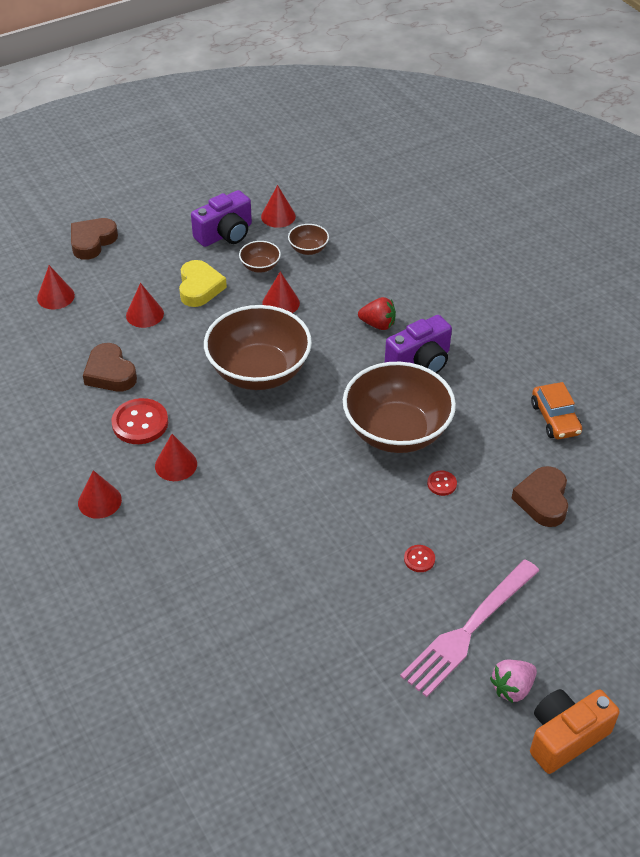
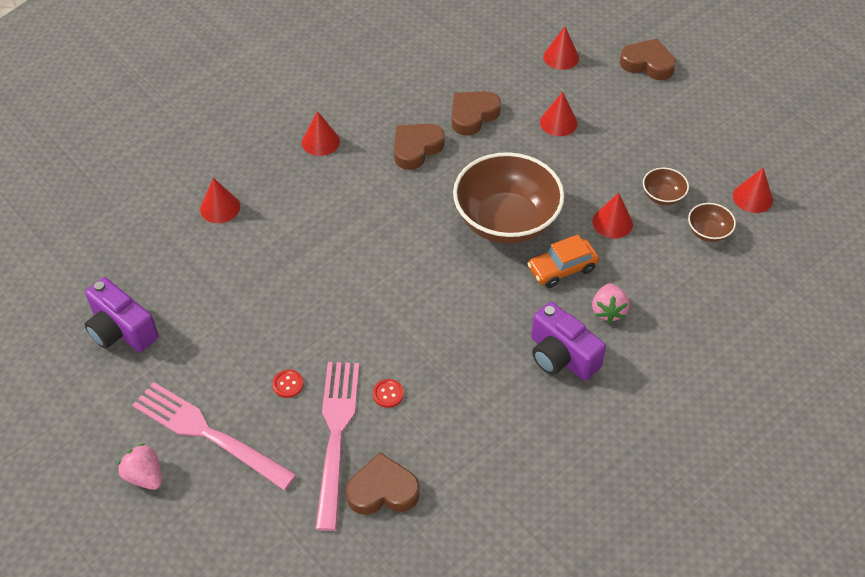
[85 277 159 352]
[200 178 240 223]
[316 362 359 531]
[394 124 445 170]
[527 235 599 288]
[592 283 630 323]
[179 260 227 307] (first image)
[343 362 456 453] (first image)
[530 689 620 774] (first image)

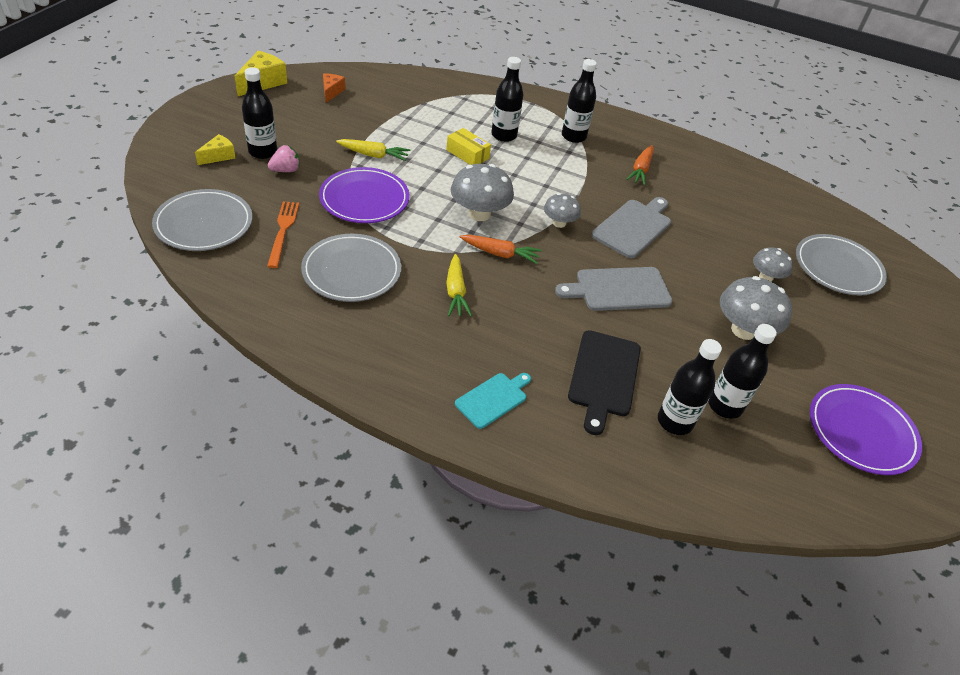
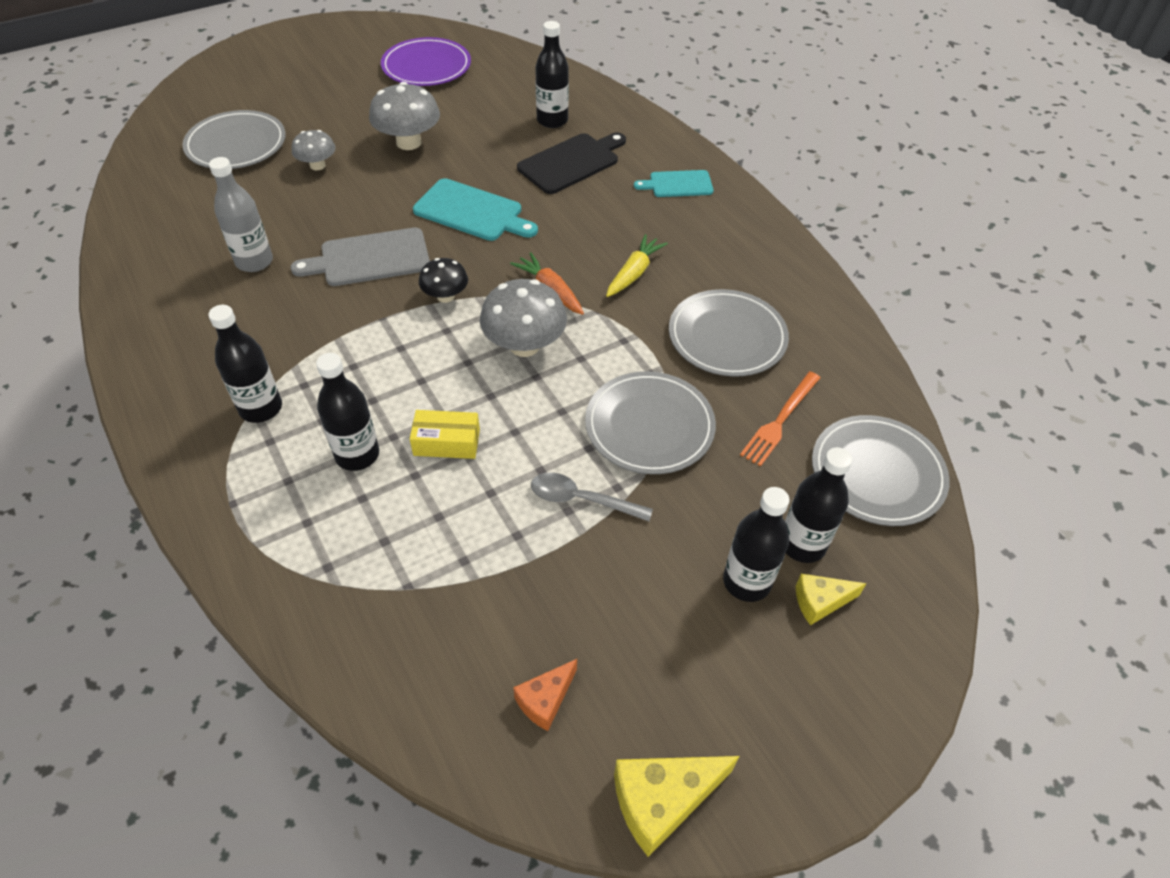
[209 157 273 272]
[410 410 480 459]
[413 178 538 241]
[419 258 468 303]
[531 472 653 521]
[585 371 716 474]
[785 447 852 563]
[268 145 300 172] (first image)
[626 145 654 186] (first image)

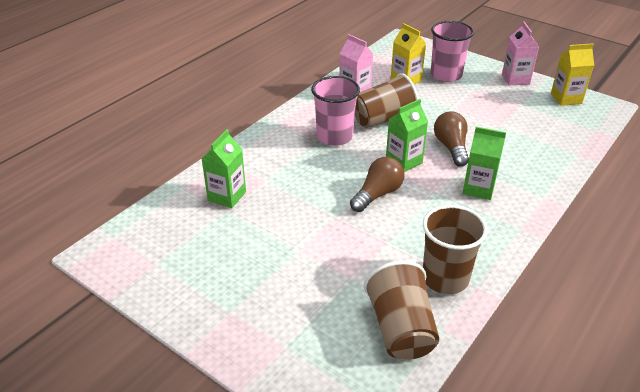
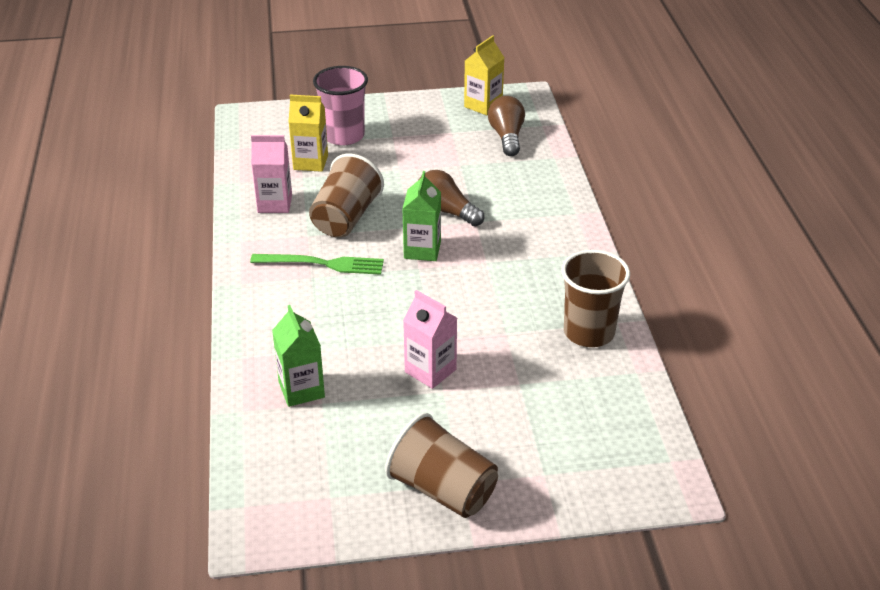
[250 254 384 275]
[385 413 498 518]
[403 290 457 389]
[488 96 525 156]
[463 127 506 200] (first image)

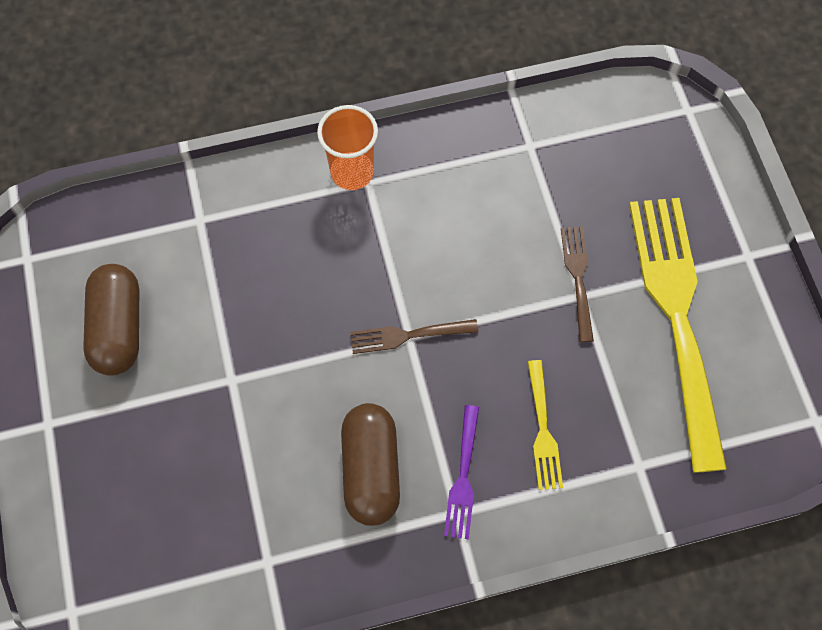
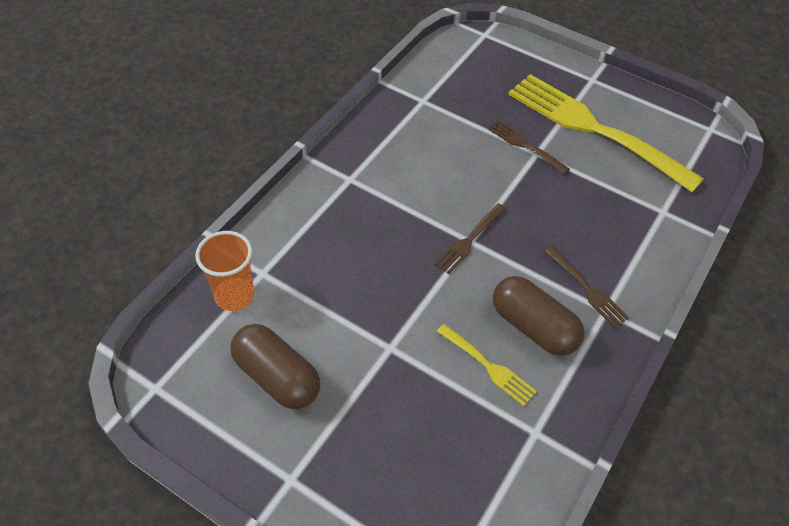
[195 231 255 311]
[437 324 537 406]
[544 246 629 328]

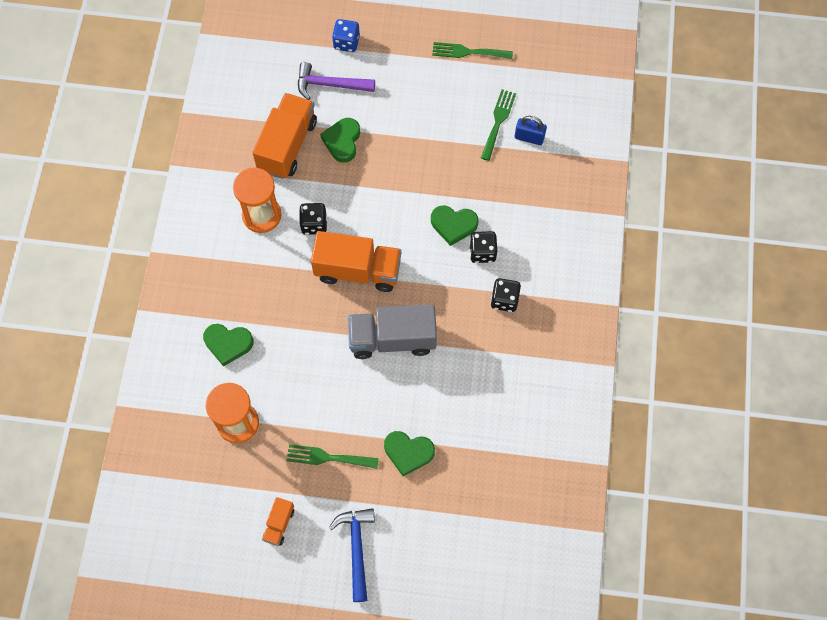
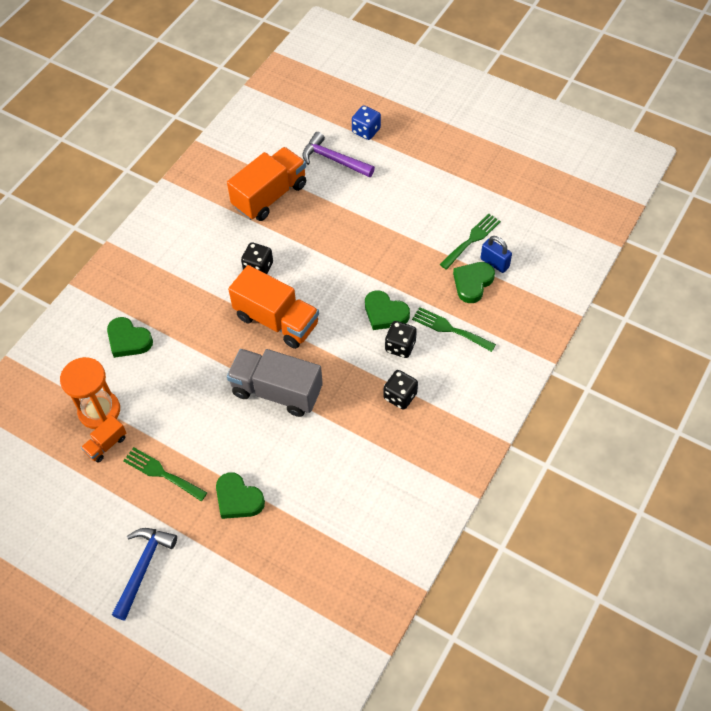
[81 415 126 463]
[412 307 496 352]
[453 262 495 303]
[233 168 281 233] (first image)

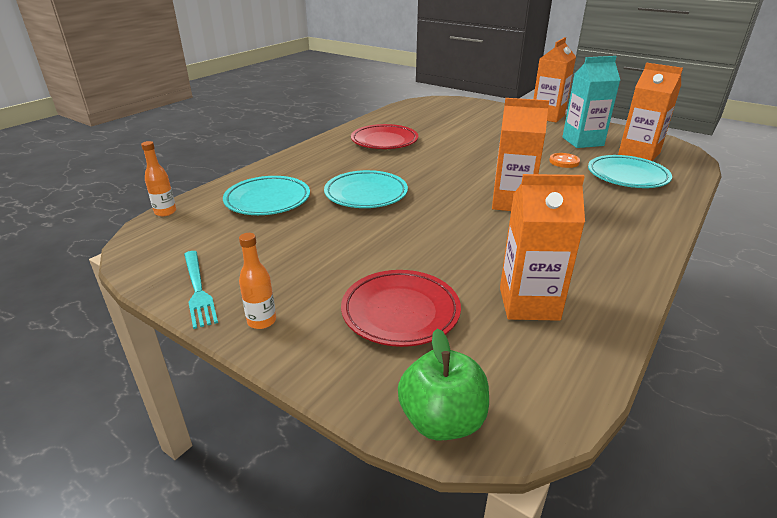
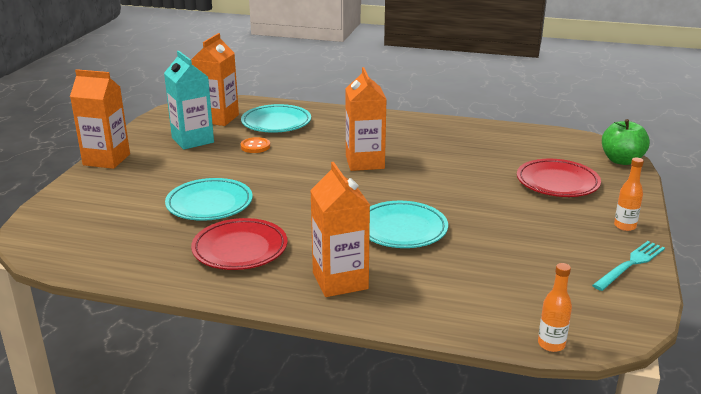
[165 178 253 221]
[310 162 370 297]

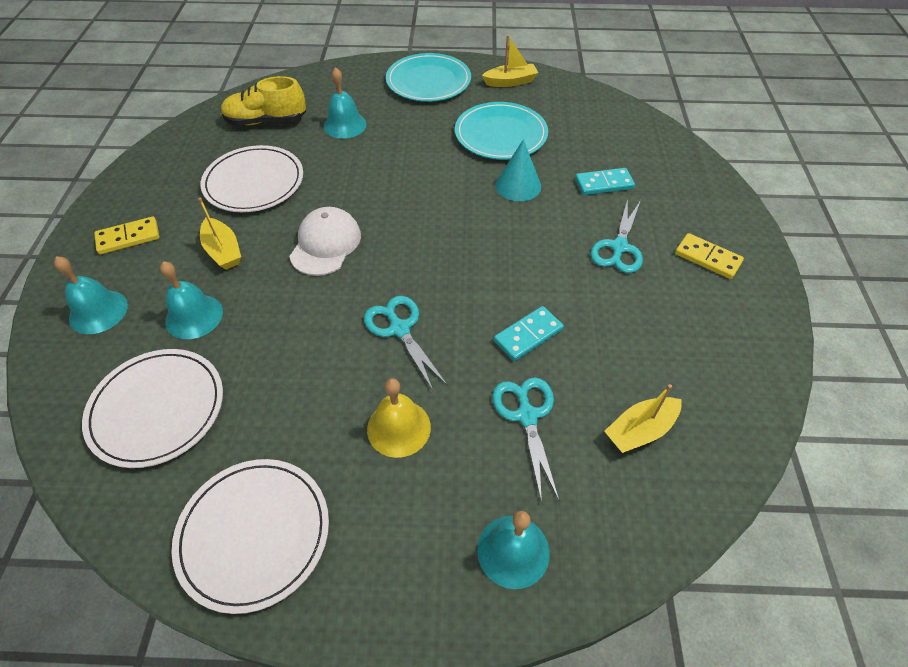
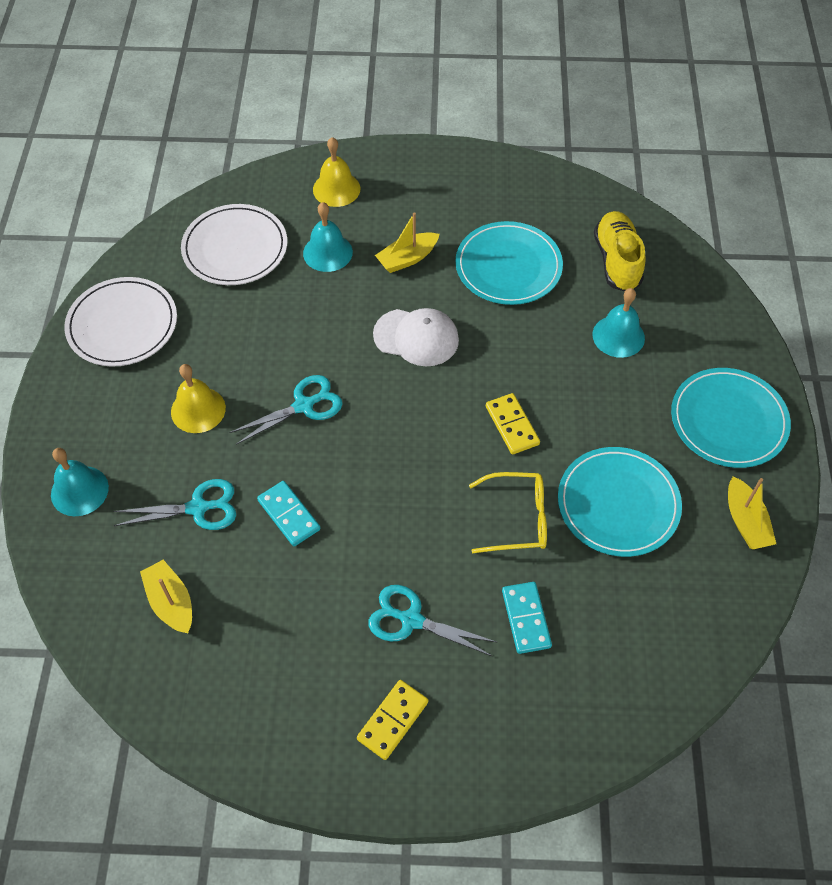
[313 137 360 207]
[455 221 563 305]
[469 472 547 553]
[486 393 540 455]

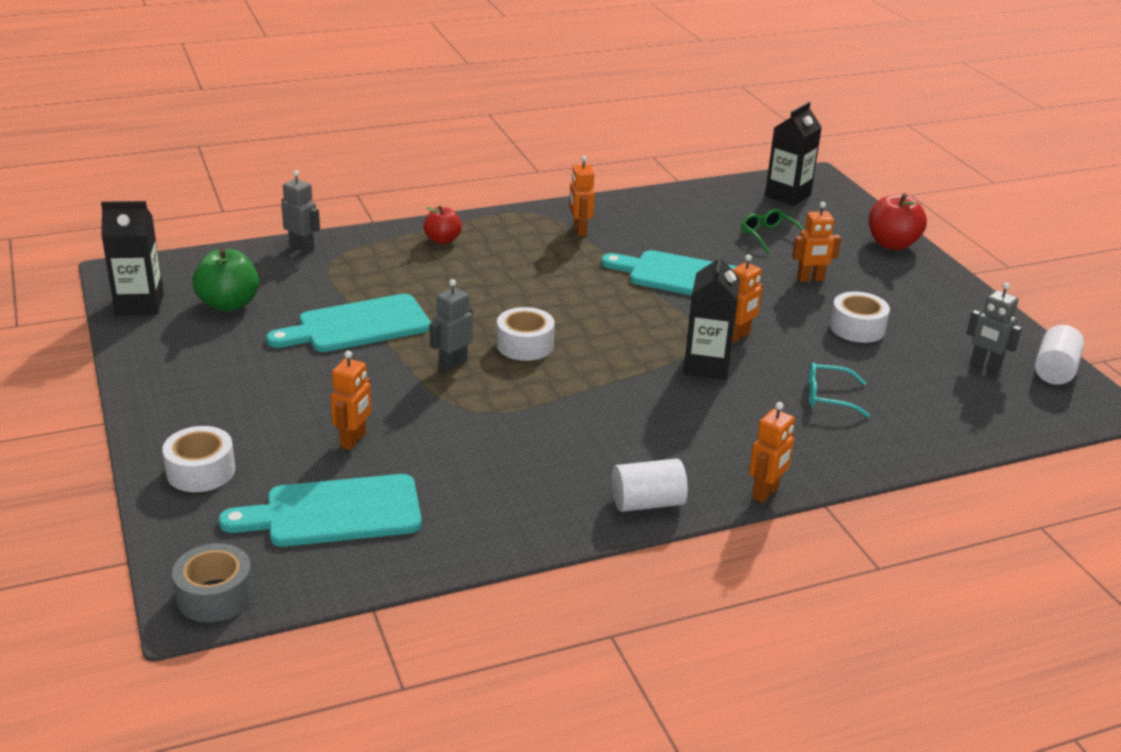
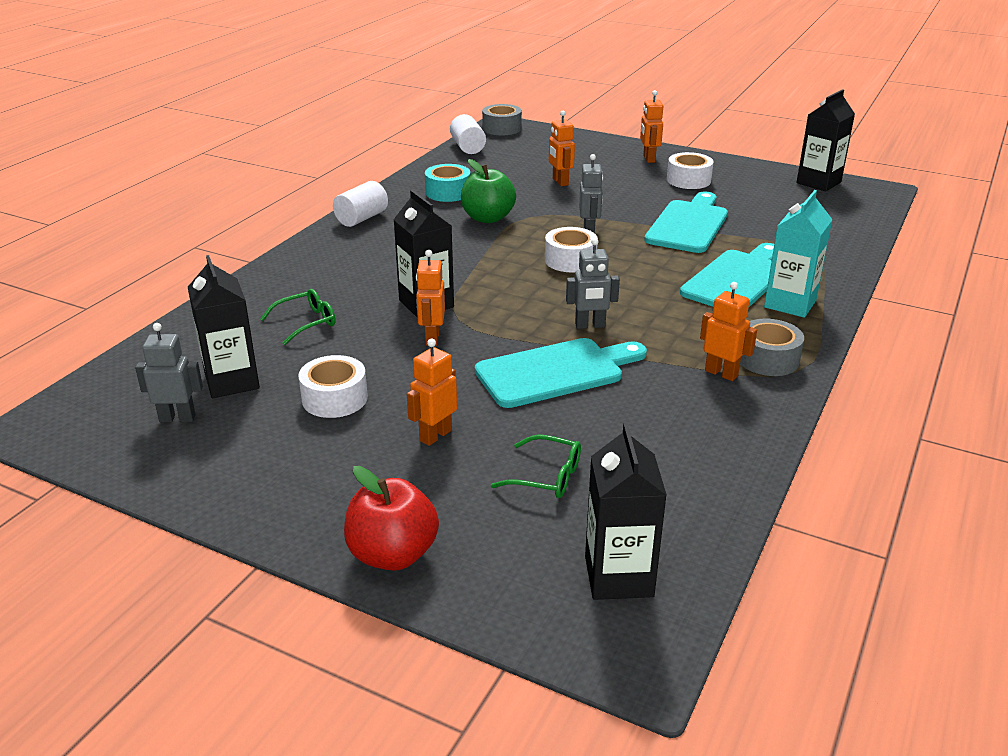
[188 255 260 398]
[260 289 336 345]
[425 164 470 202]
[450 114 486 154]
[461 159 516 223]
[566 238 620 329]
[640 90 663 163]
[667 152 714 189]
[680 243 774 308]
[740 319 804 376]
[764 190 833 318]

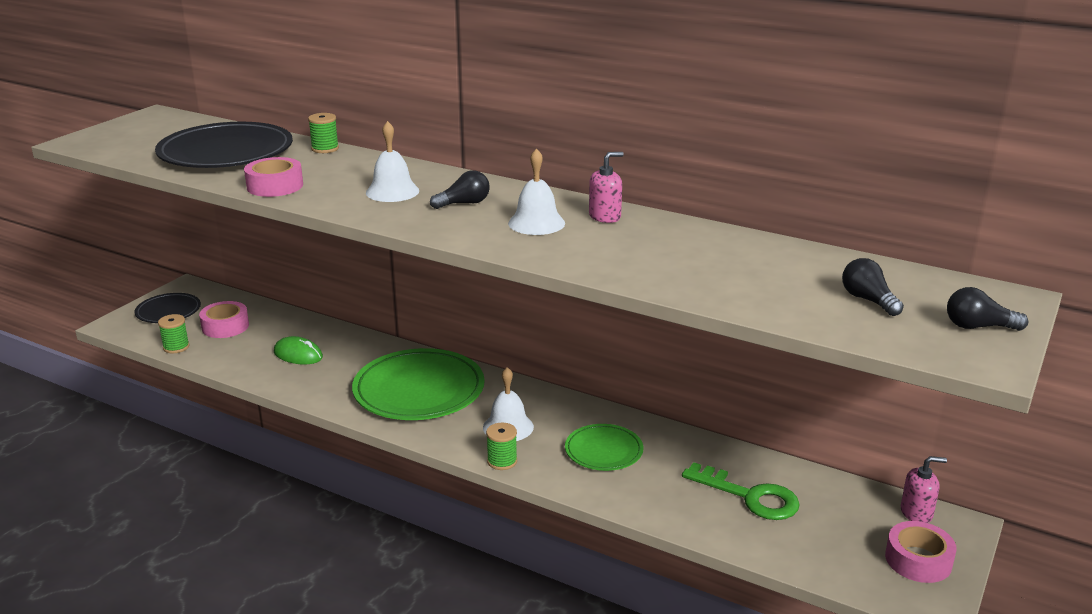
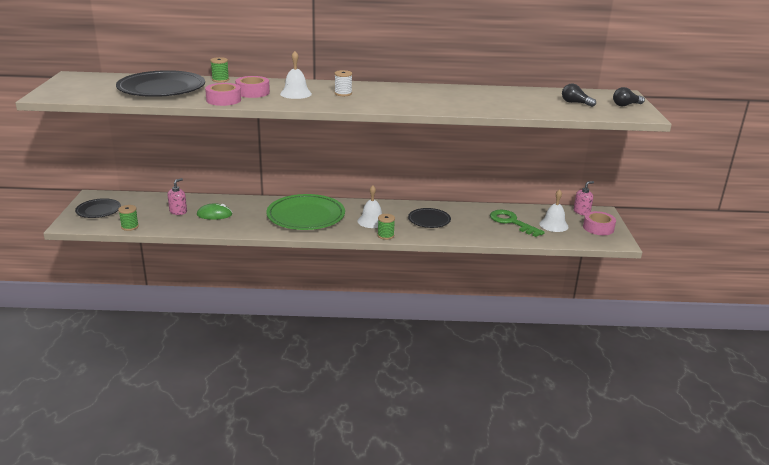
[167 178 187 215]
[235 76 270 98]
[334 70 352 96]
[408 208 451 228]
[490 210 545 237]
[539 189 569 232]

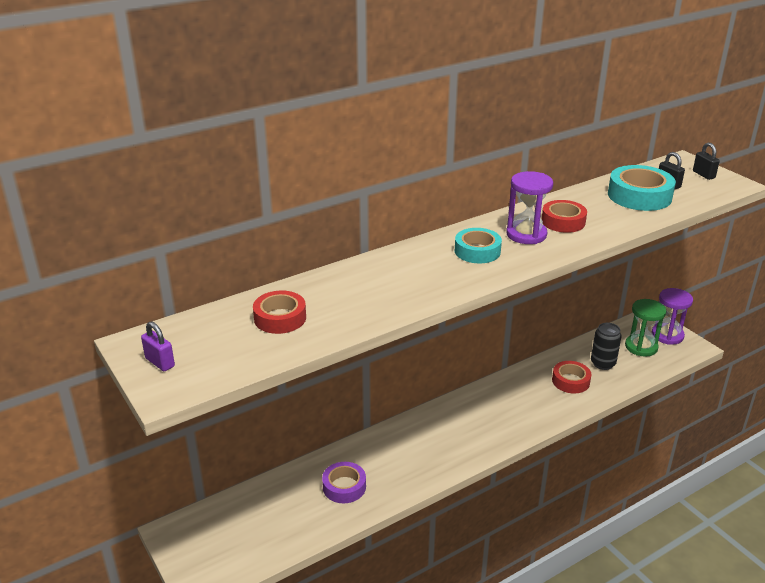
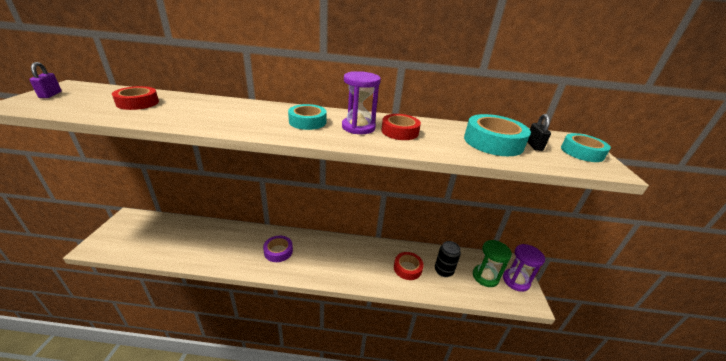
[263 236 293 262]
[561 133 611 162]

